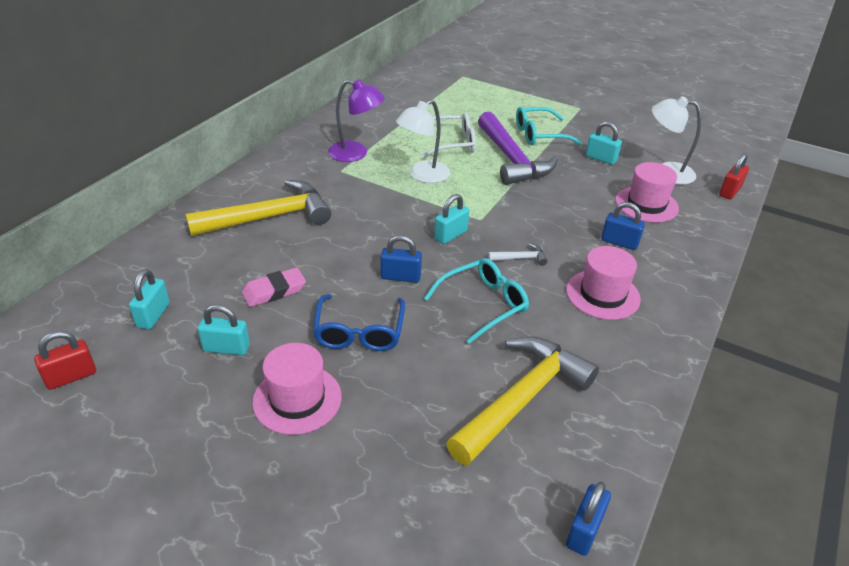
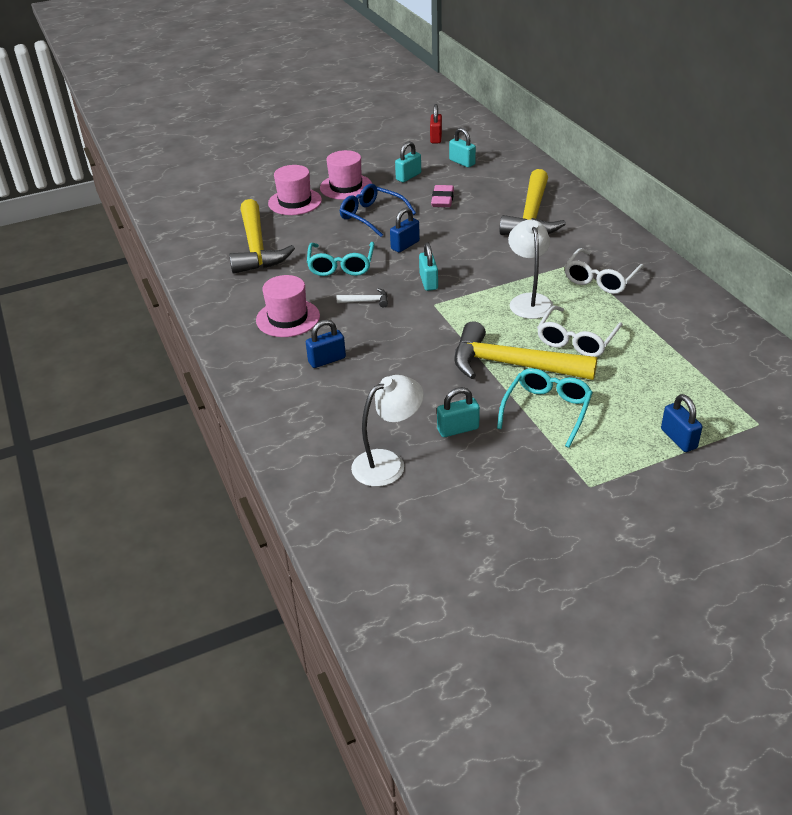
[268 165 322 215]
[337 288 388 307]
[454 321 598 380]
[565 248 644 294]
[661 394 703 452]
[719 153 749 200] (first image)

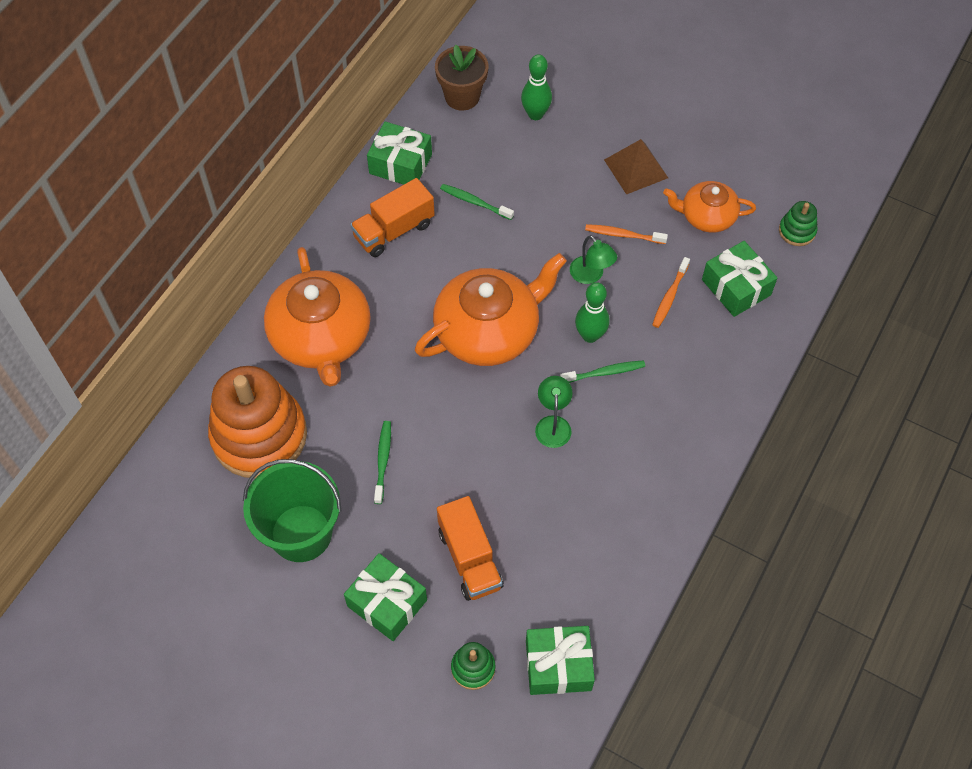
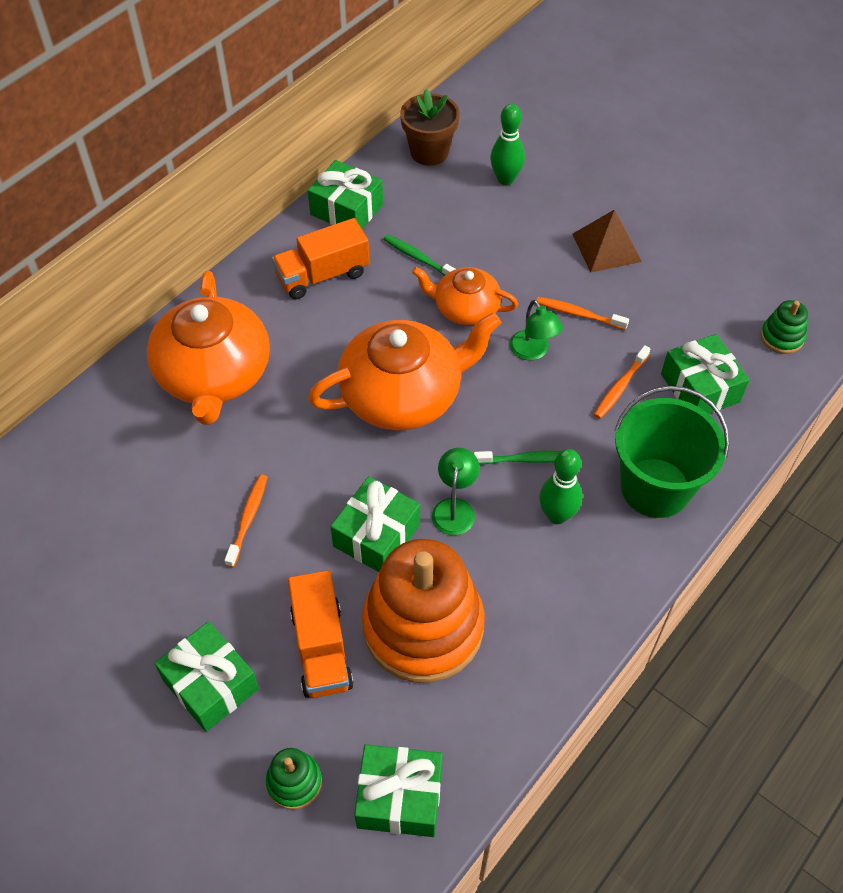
[224 474 267 568]
[330 476 420 572]
[362 539 485 683]
[412 267 518 325]
[539 449 582 524]
[614 386 729 518]

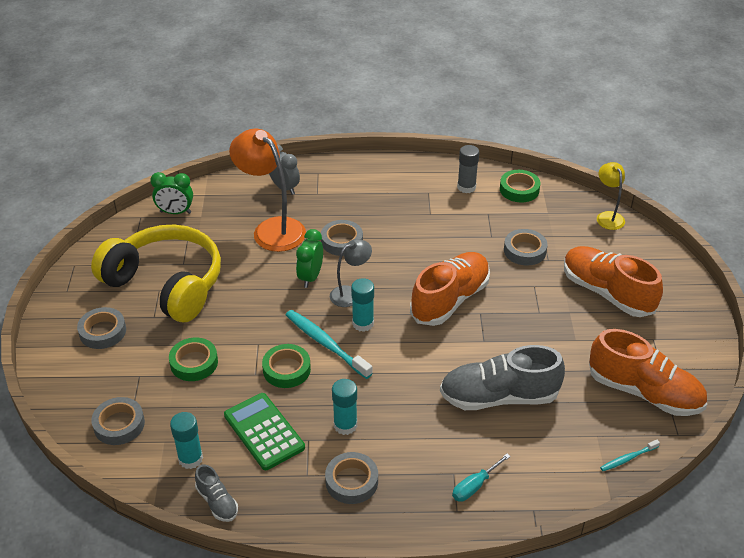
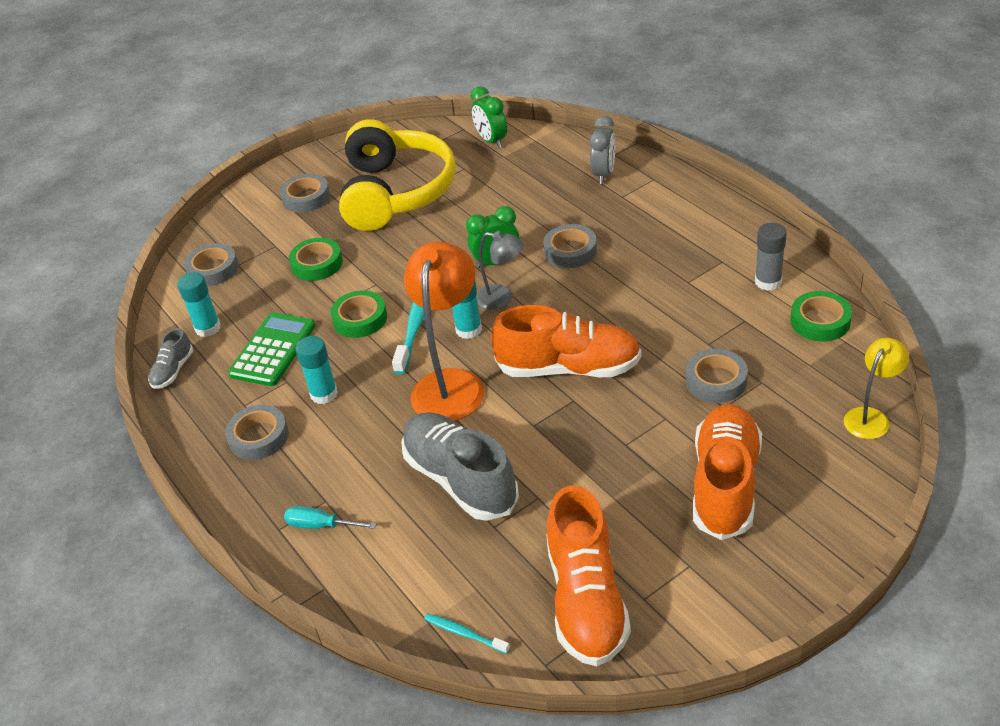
[404 241 484 421]

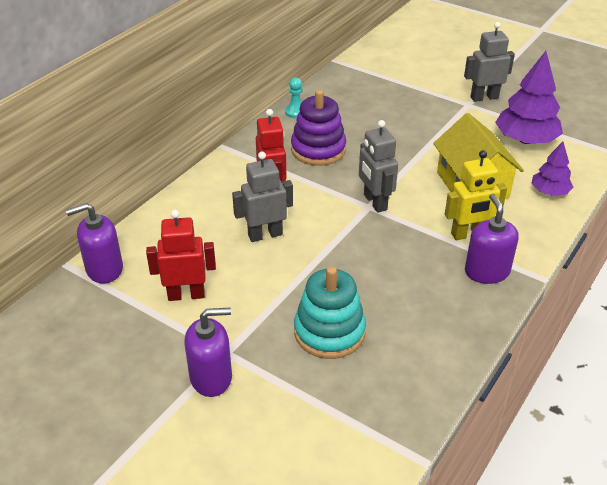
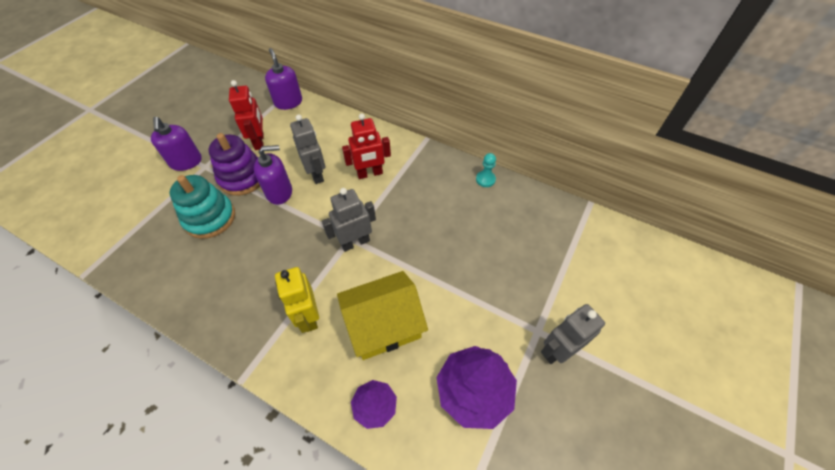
[209 133 260 196]
[254 145 292 205]
[541 304 605 364]

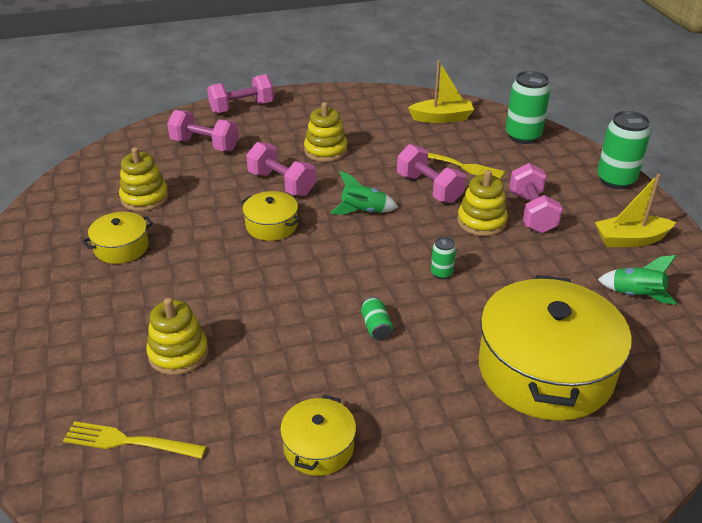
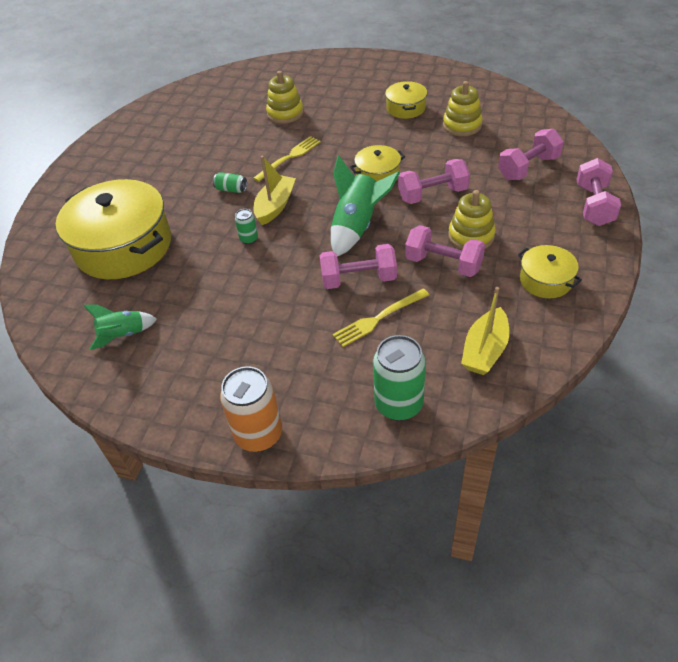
[220 366 282 452]
[253 136 321 182]
[254 156 296 225]
[331 155 400 256]
[405 225 485 277]
[518 245 582 298]
[457 170 508 236] (first image)

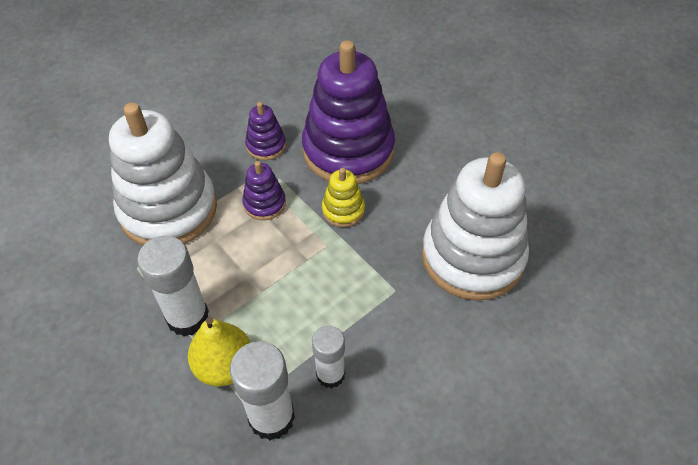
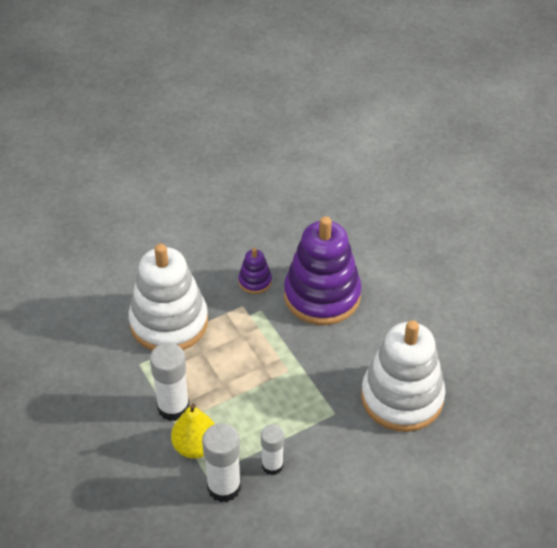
[242 161 286 220] (first image)
[322 168 365 227] (first image)

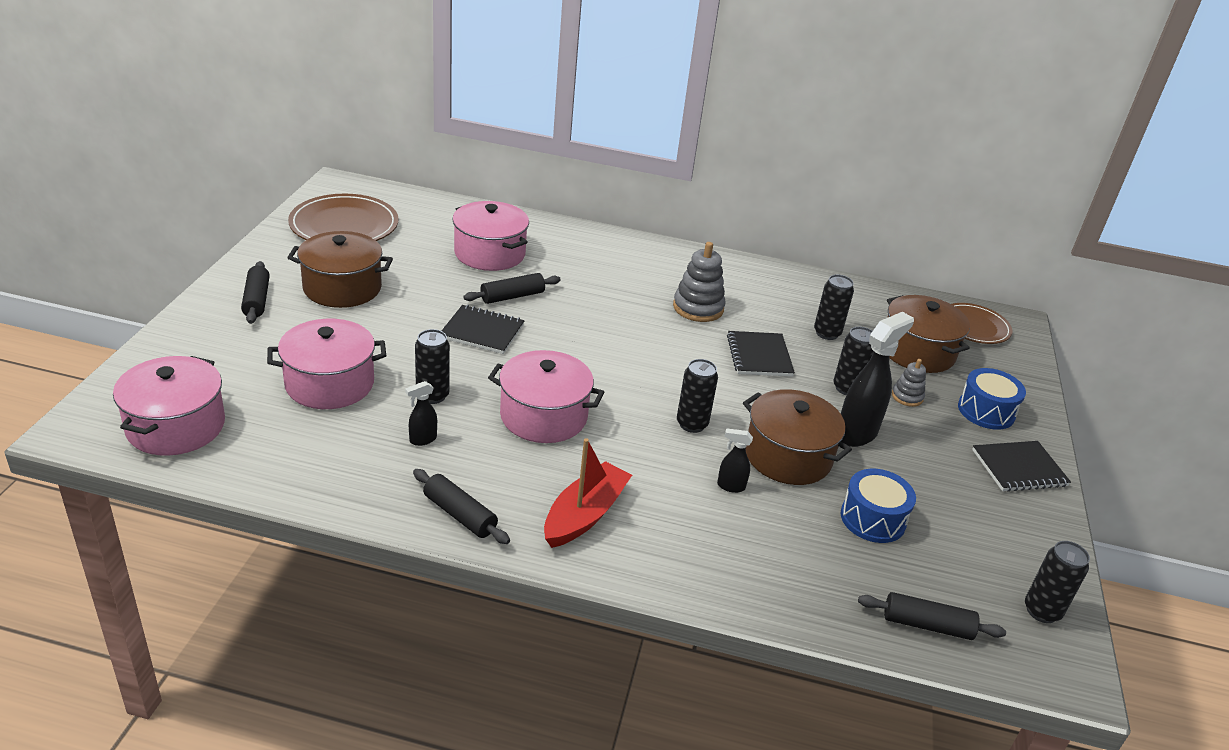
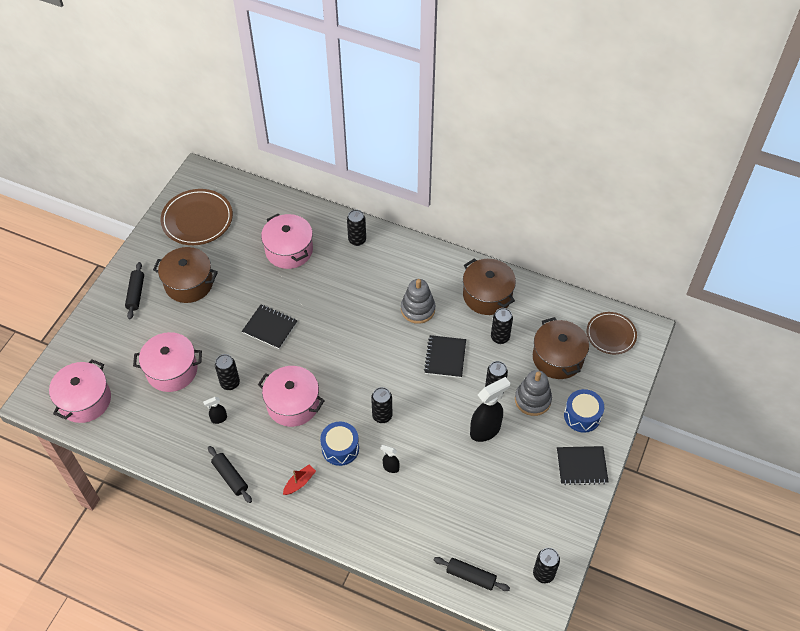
[283 465 316 495]
[320 422 359 466]
[347 210 366 246]
[463 258 516 315]
[515 370 552 416]
[463 273 561 304] (first image)

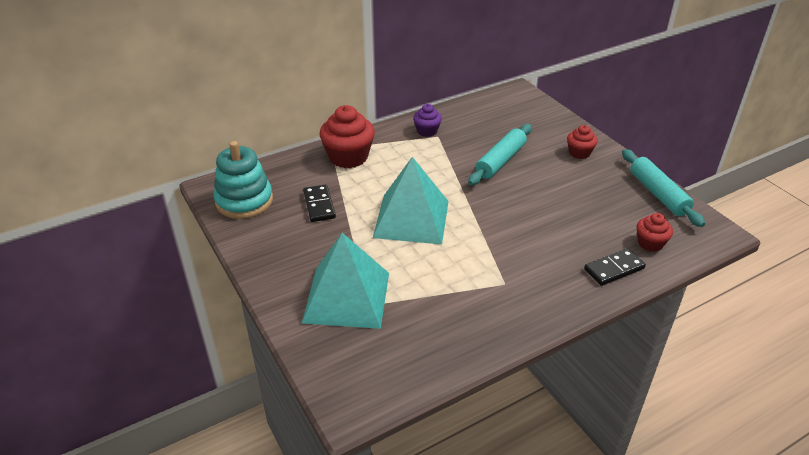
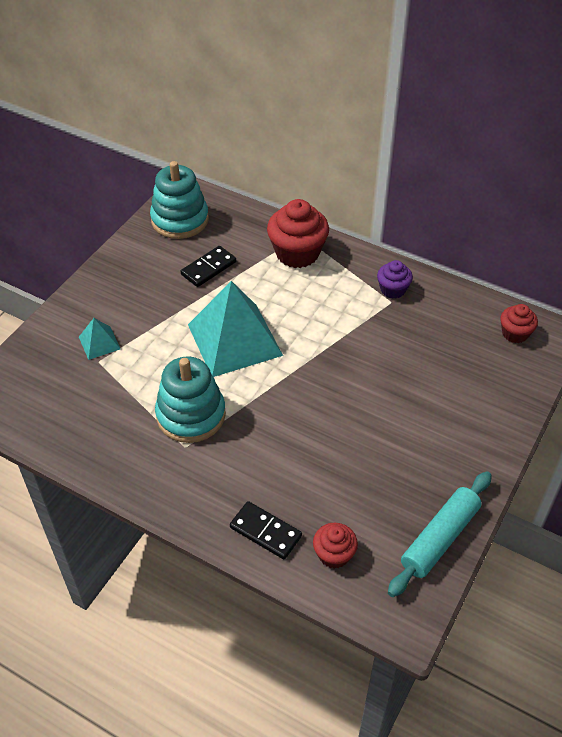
[79 318 121 360]
[155 357 226 443]
[500 304 538 343]
[468 124 532 185] (first image)

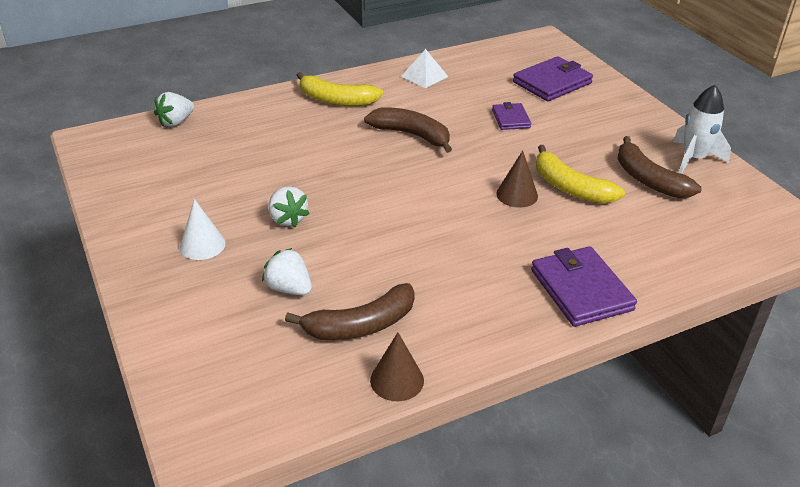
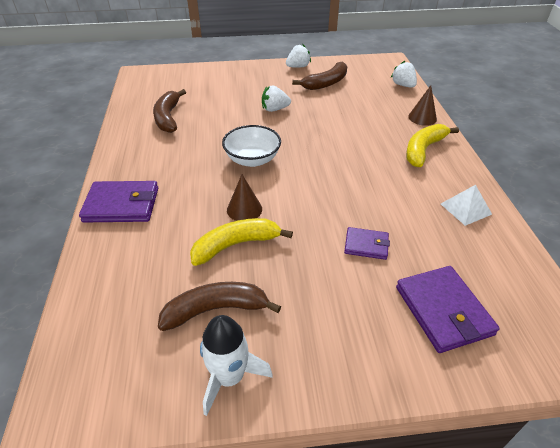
[222 125 281 167]
[286 44 311 68]
[292 61 347 90]
[408 85 437 126]
[180 199 226 260] (first image)

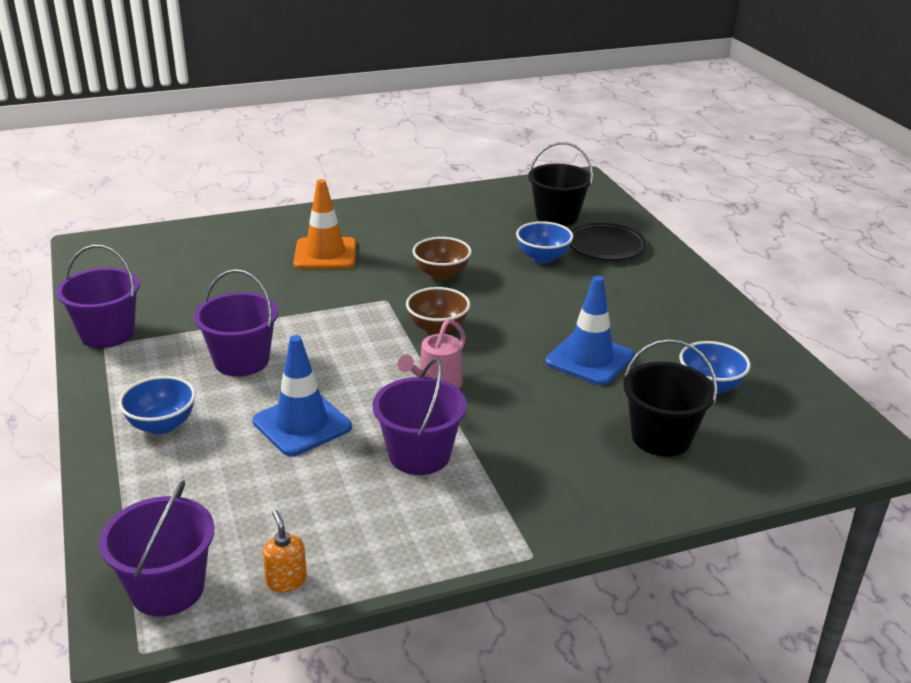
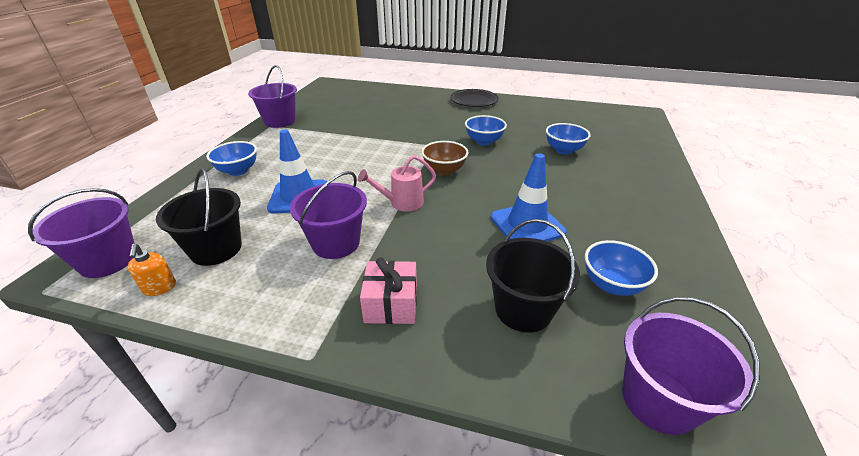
[127 244 176 296]
[156 168 242 266]
[360 257 417 324]
[450 89 499 107]
[465 115 507 145]
[622 297 760 435]
[293 179 356 269] (first image)

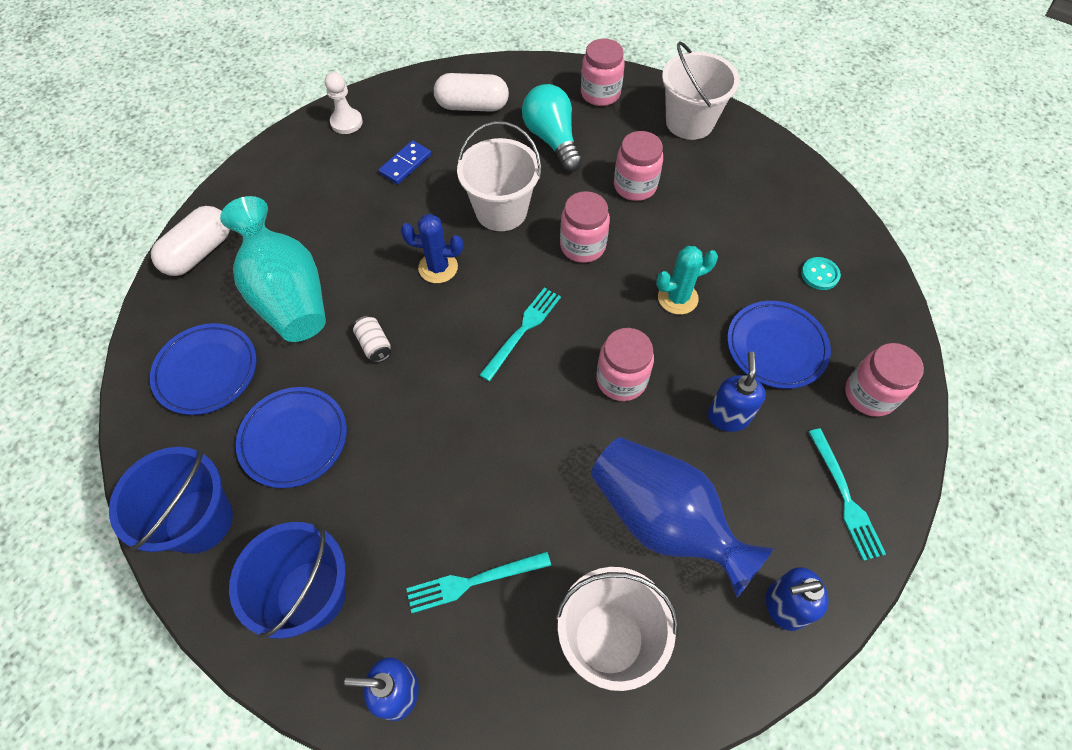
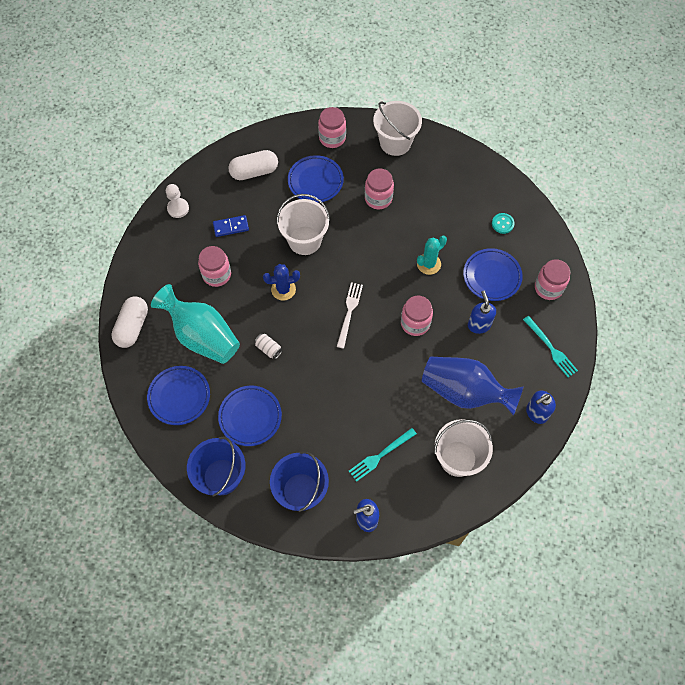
[198 246 231 287]
[213 215 249 237]
[288 155 344 203]
[337 282 363 349]

